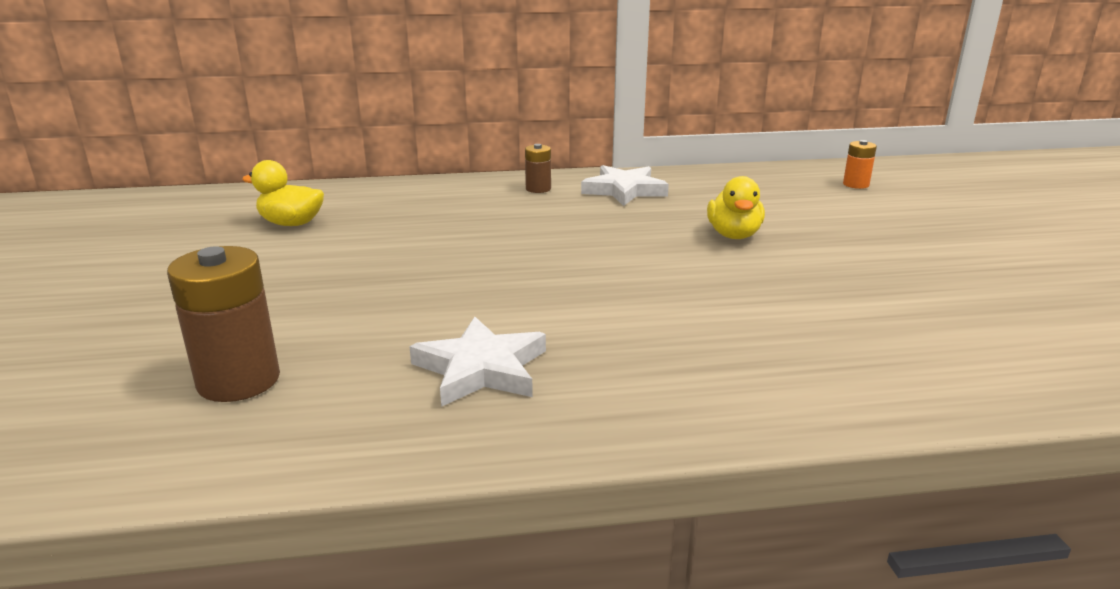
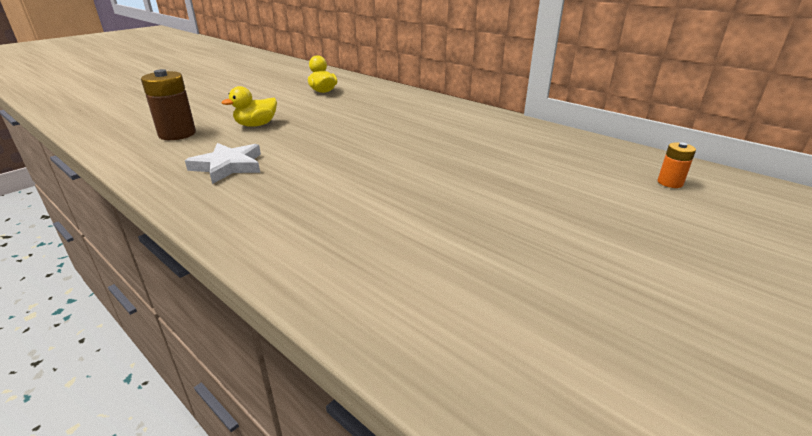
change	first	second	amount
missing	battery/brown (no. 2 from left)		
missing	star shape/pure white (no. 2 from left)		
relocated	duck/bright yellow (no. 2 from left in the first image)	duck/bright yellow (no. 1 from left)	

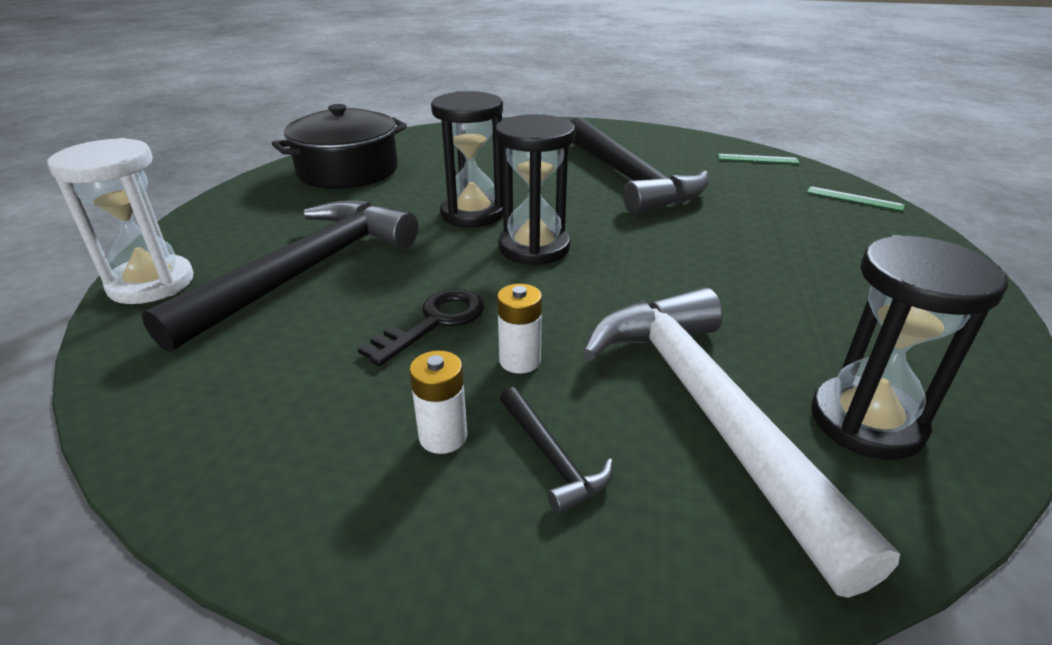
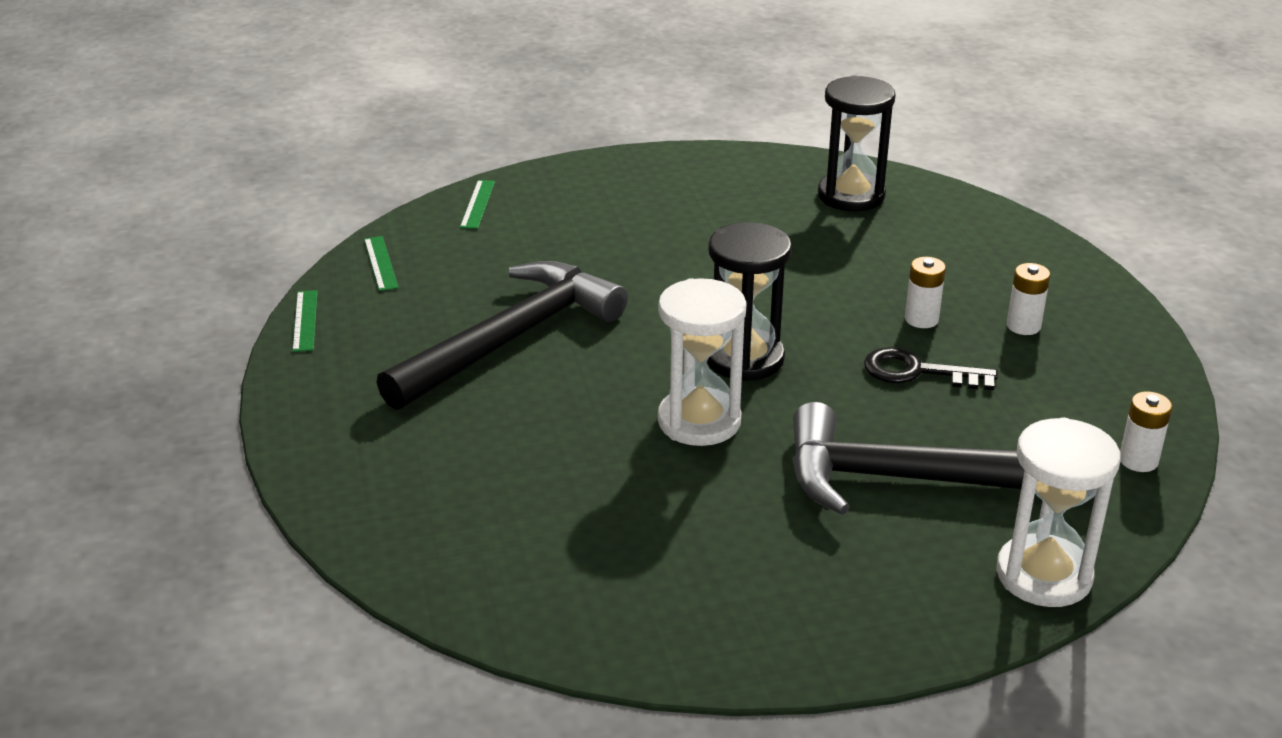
change	first	second	amount
missing	cooking pot/black		
missing	carpenter's hammer/black (no. 2 from left)		
missing	carpenter's hammer/pure white		
appeared		ruler/green (no. 1 from left)	
appeared		battery/pure white (no. 3 from left)	
colour	sandglass/black (no. 1 from left)	sandglass/pure white (no. 1 from left)	

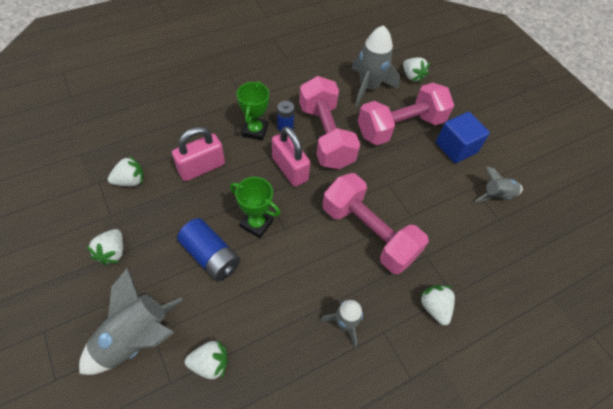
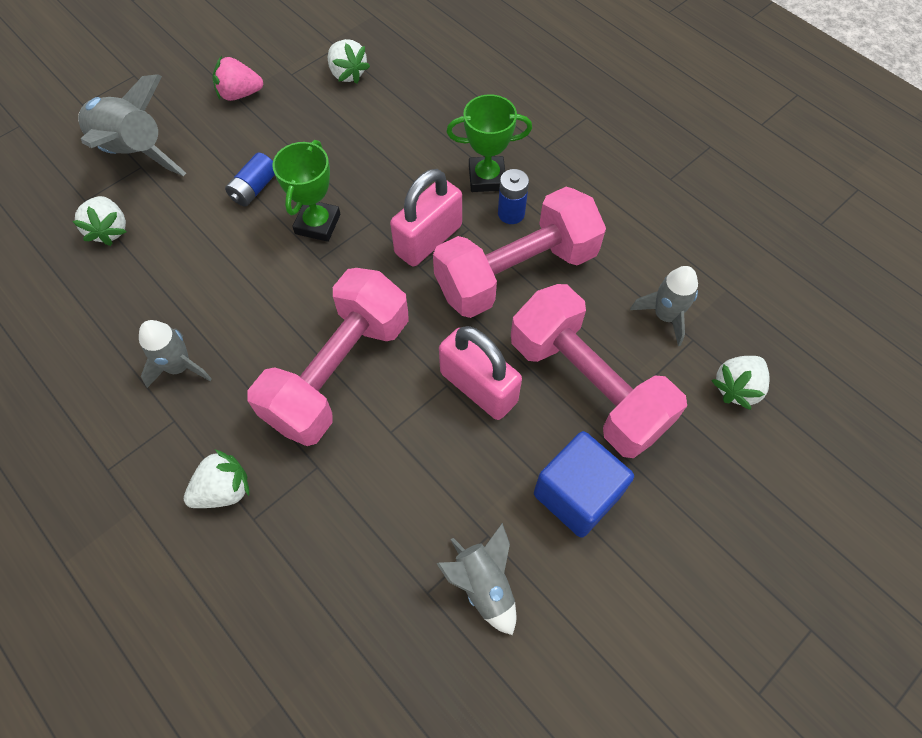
change	first	second	amount
relocated	padlock/rose-pink (no. 1 from left in the first image)	padlock/rose-pink (no. 2 from left)	
colour	strawberry/pure white (no. 1 from left)	strawberry/rose-pink	
size	battery/royal blue (no. 1 from left)		x0.61
size	rocket/ash-grey (no. 3 from left in the first image)	rocket/ash-grey (no. 4 from left)	x0.59

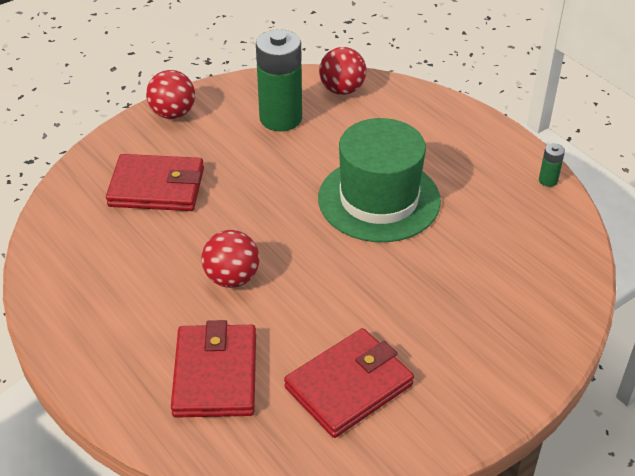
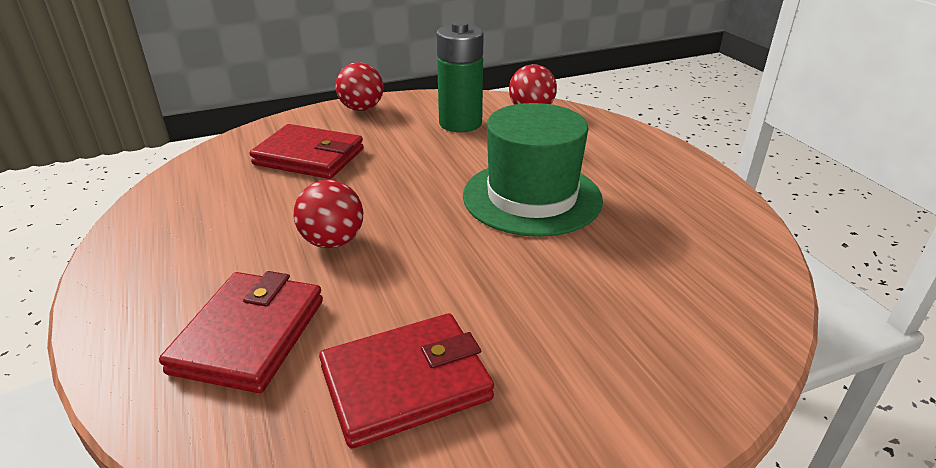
change	first	second	amount
missing	battery/green (no. 2 from left)		

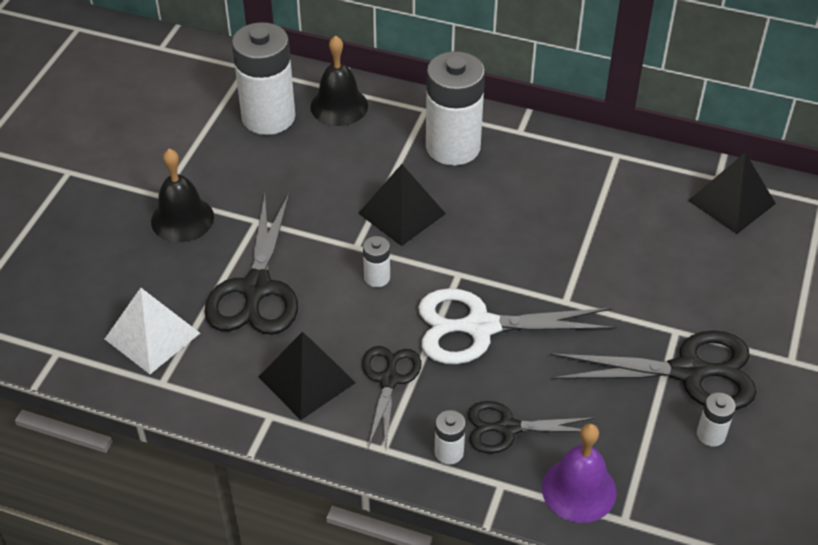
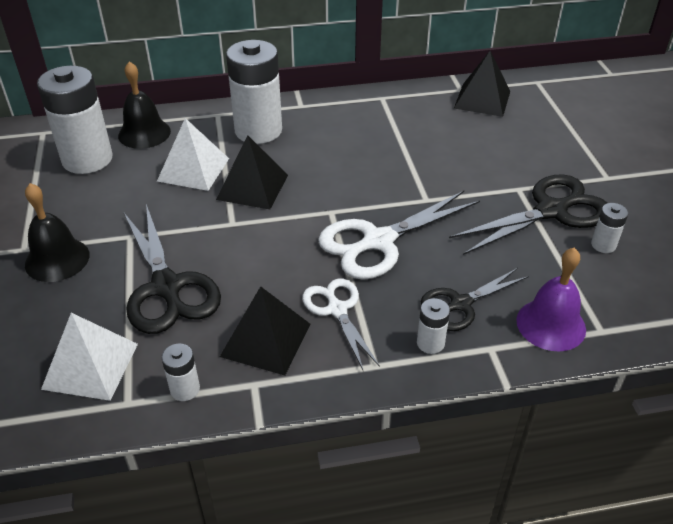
change	first	second	amount
appeared		pyramid/pure white (no. 2 from left)	
relocated	battery/pure white (no. 2 from left)		
colour	pair of scissors/black (no. 2 from left)	pair of scissors/pure white (no. 1 from left)	

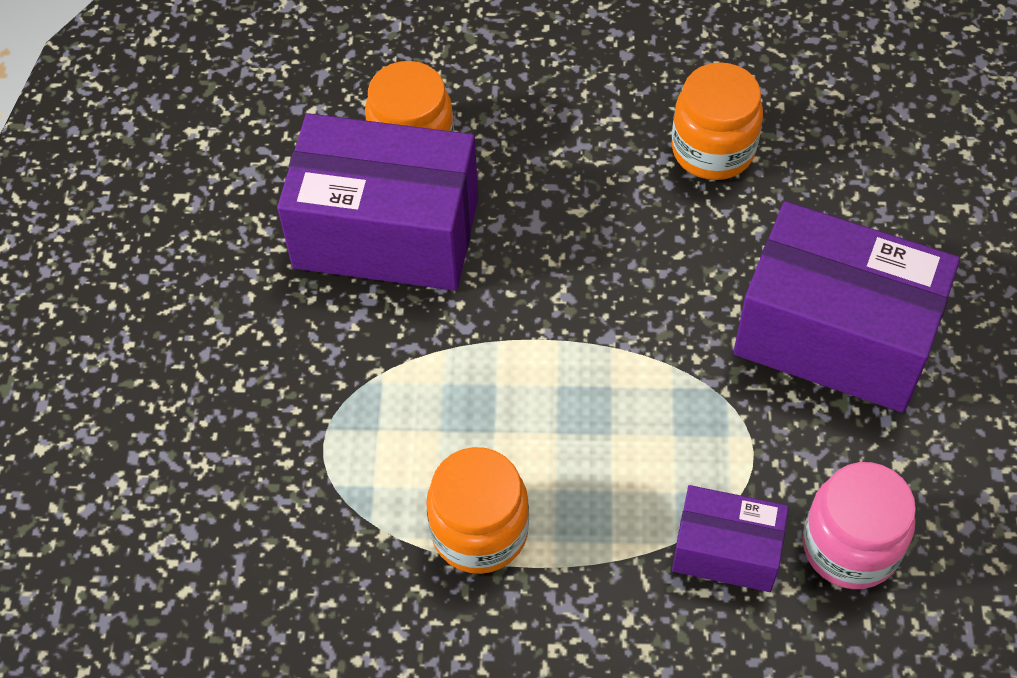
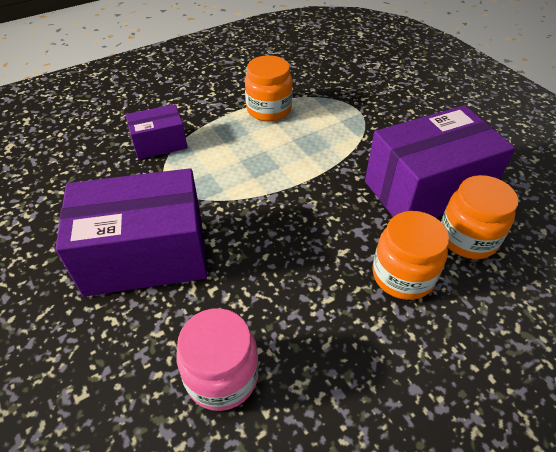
change	first	second	amount
relocated	jar/bright orange (no. 3 from left in the first image)	jar/bright orange (no. 2 from left)	
relocated	jar/rose-pink		

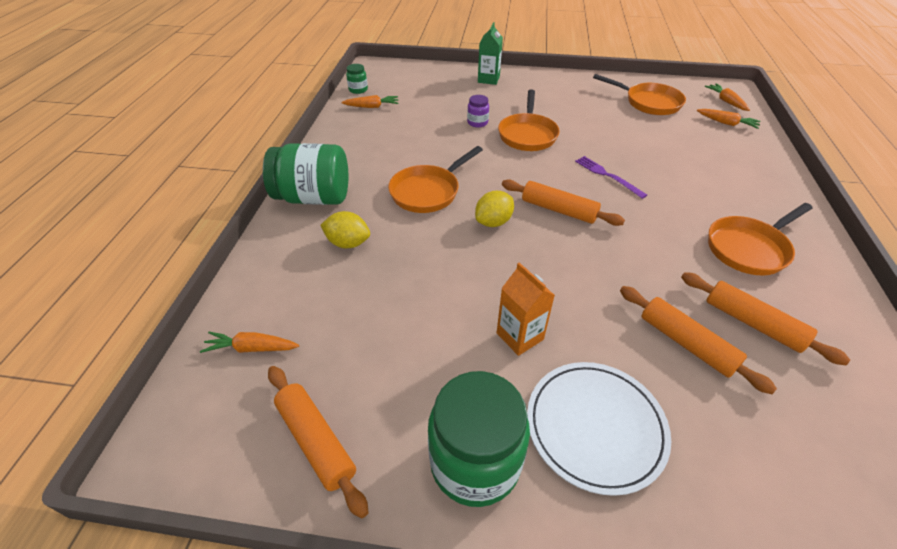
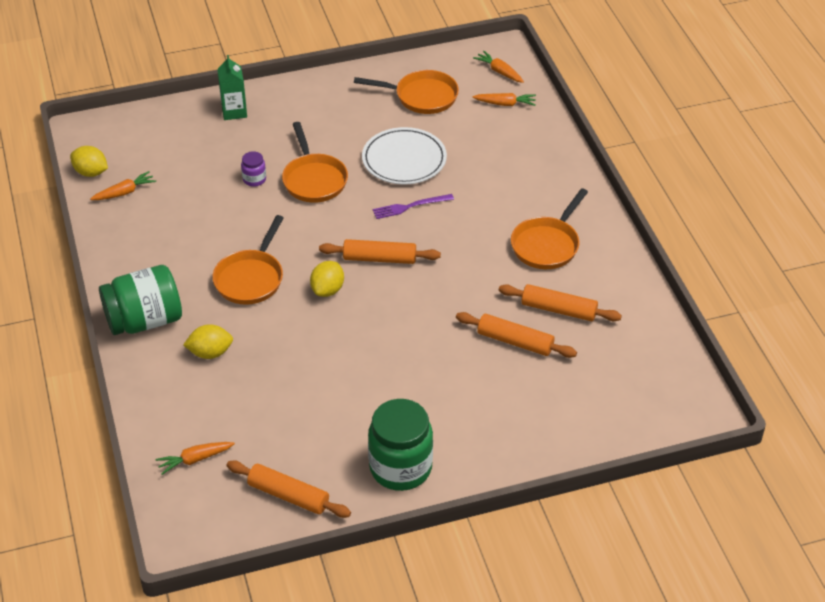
change	first	second	amount
missing	juice carton/bright orange		
relocated	plate/pure white		
exchanged	jar/green (no. 2 from left)	citrus fruit/bright yellow (no. 1 from left)	
spun	table fork/royal purple		45 degrees counterclockwise

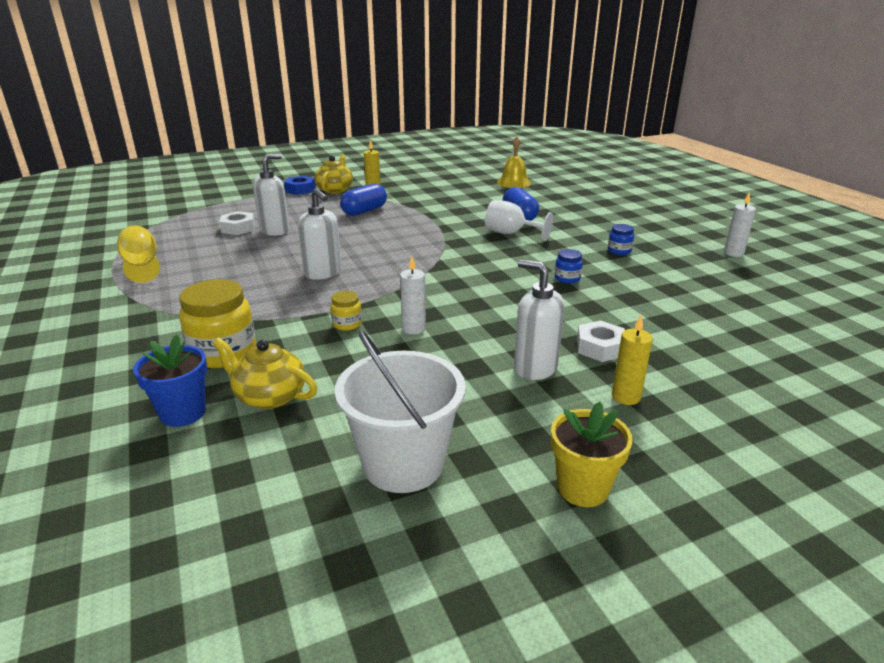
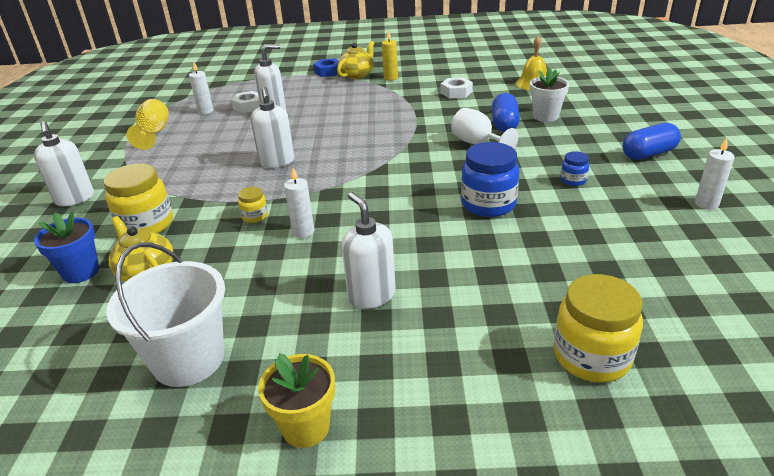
change	first	second	amount
missing	wax candle/bright yellow (no. 2 from left)		
appeared		pump bottle/pure white (no. 1 from left)	
appeared		wax candle/pure white (no. 1 from left)	
appeared		potted plant/pure white	
appeared		jar/bright yellow (no. 3 from left)	
relocated	capsule/royal blue (no. 1 from left in the first image)	capsule/royal blue (no. 2 from left)	
relocated	hexagon nut/pure white (no. 2 from left)		
size	jar/royal blue (no. 1 from left)		x2.03

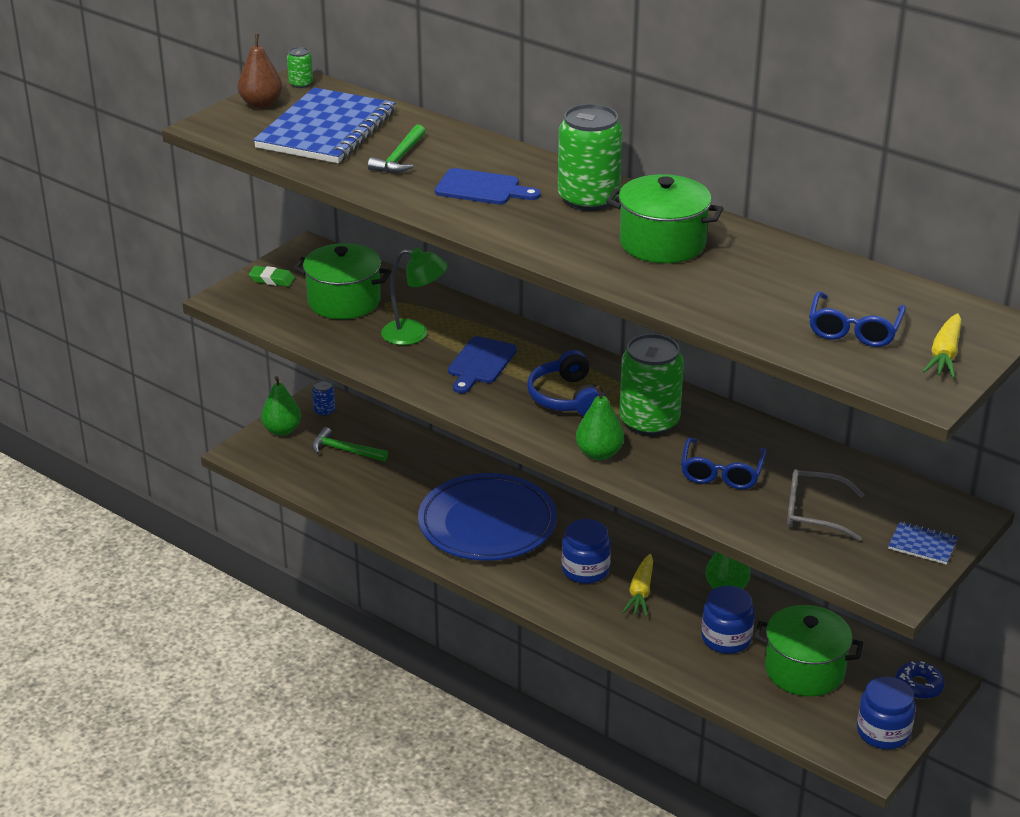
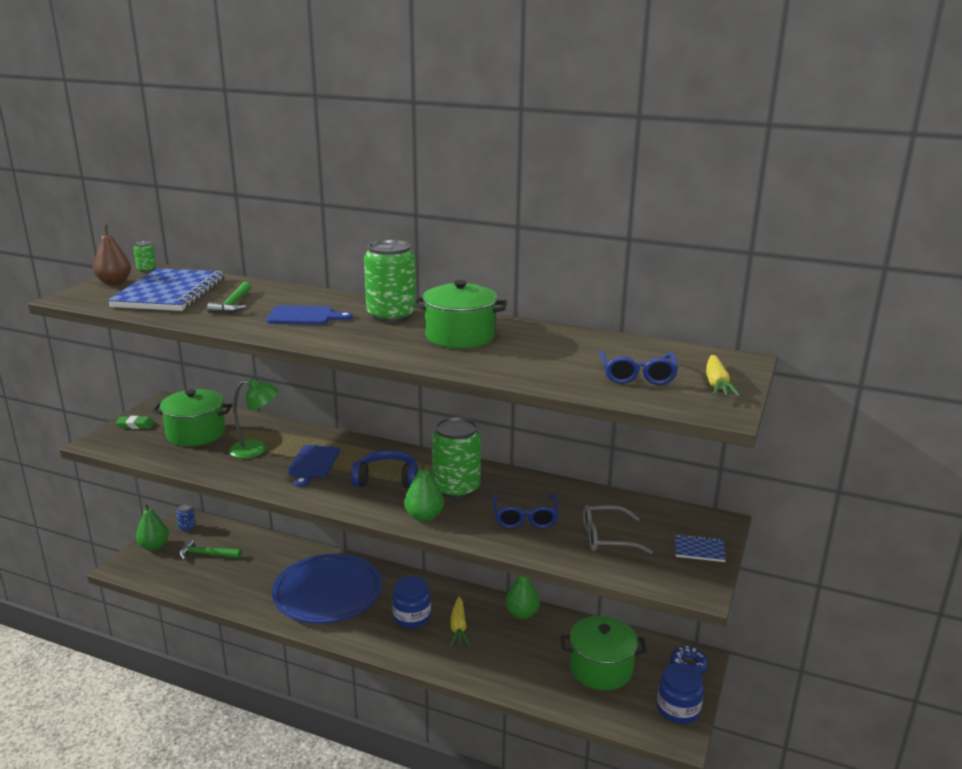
change	first	second	amount
missing	jar/royal blue (no. 2 from left)		
spun	headset/royal blue		120 degrees clockwise

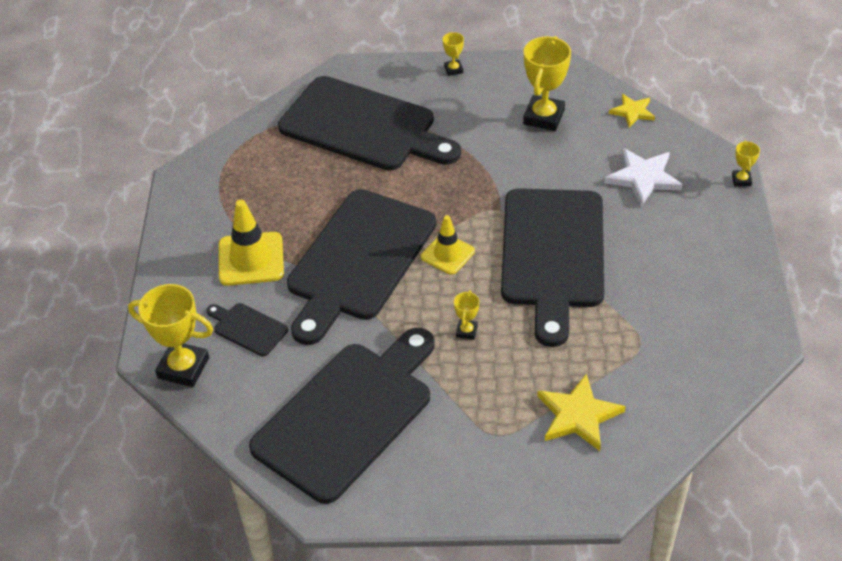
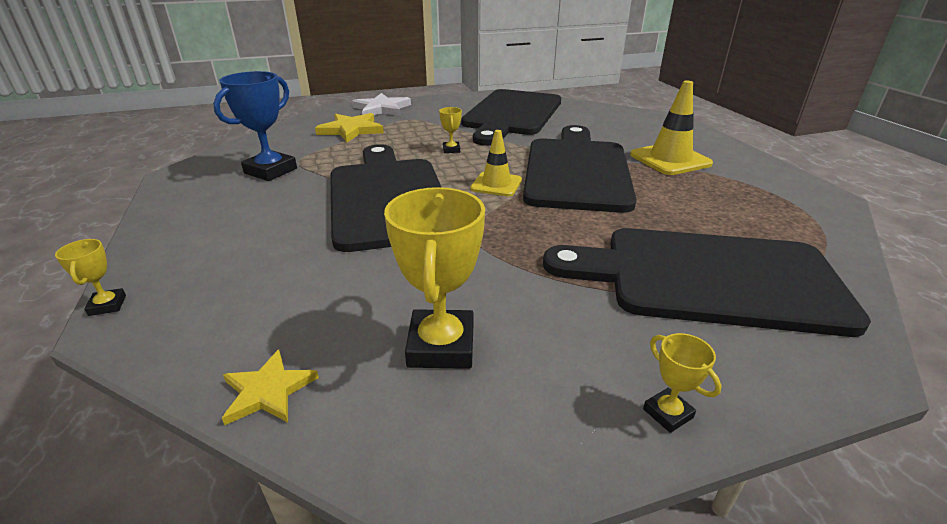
change	first	second	amount
missing	prize cup/bright yellow (no. 1 from left)		
missing	bread board/black (no. 1 from left)		
appeared		prize cup/royal blue	
relocated	star shape/pure white		

